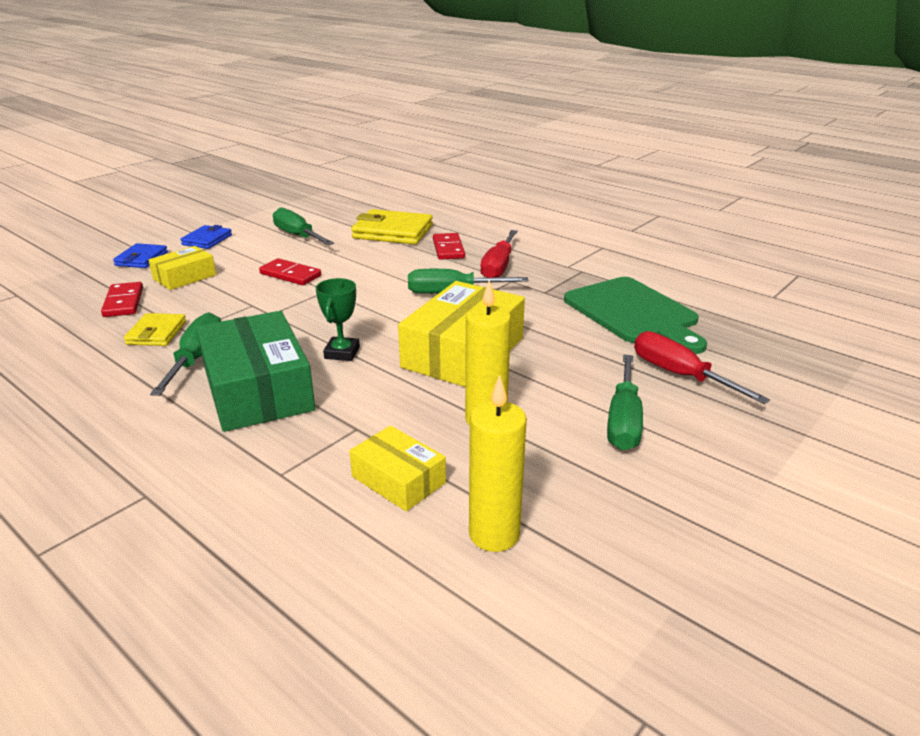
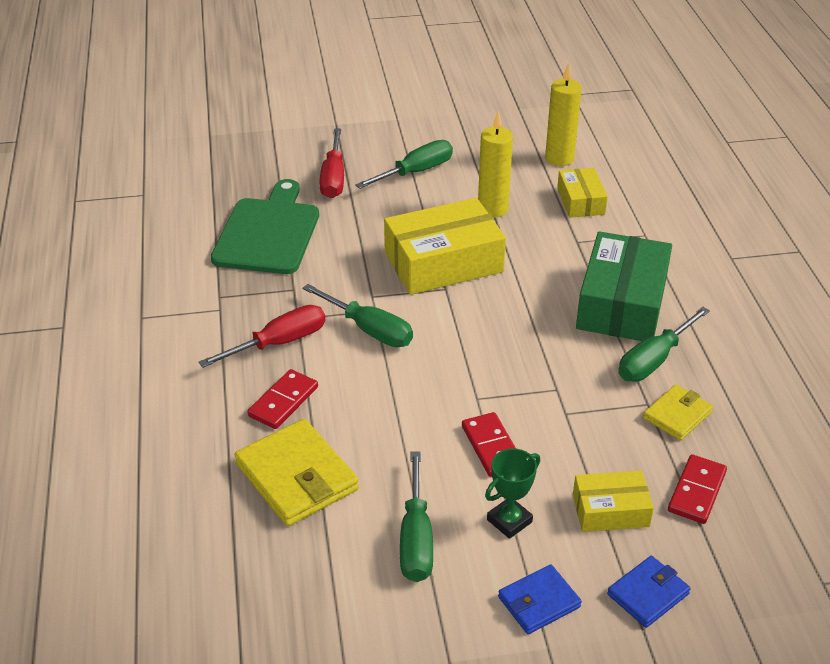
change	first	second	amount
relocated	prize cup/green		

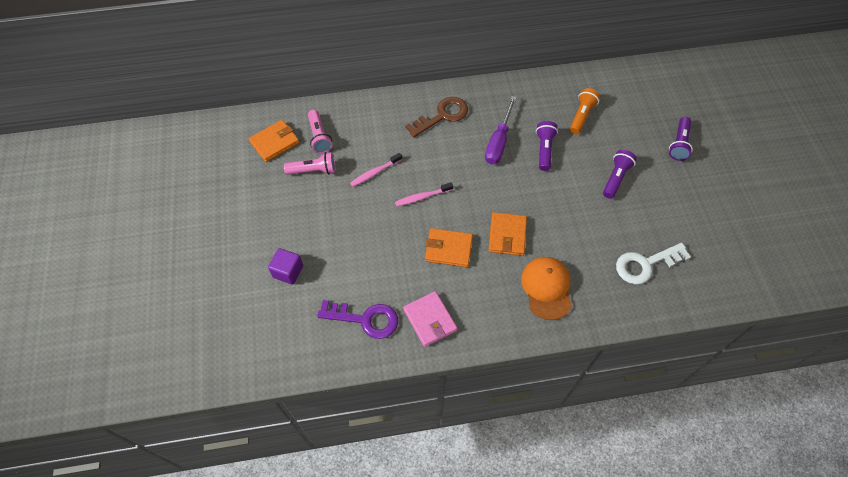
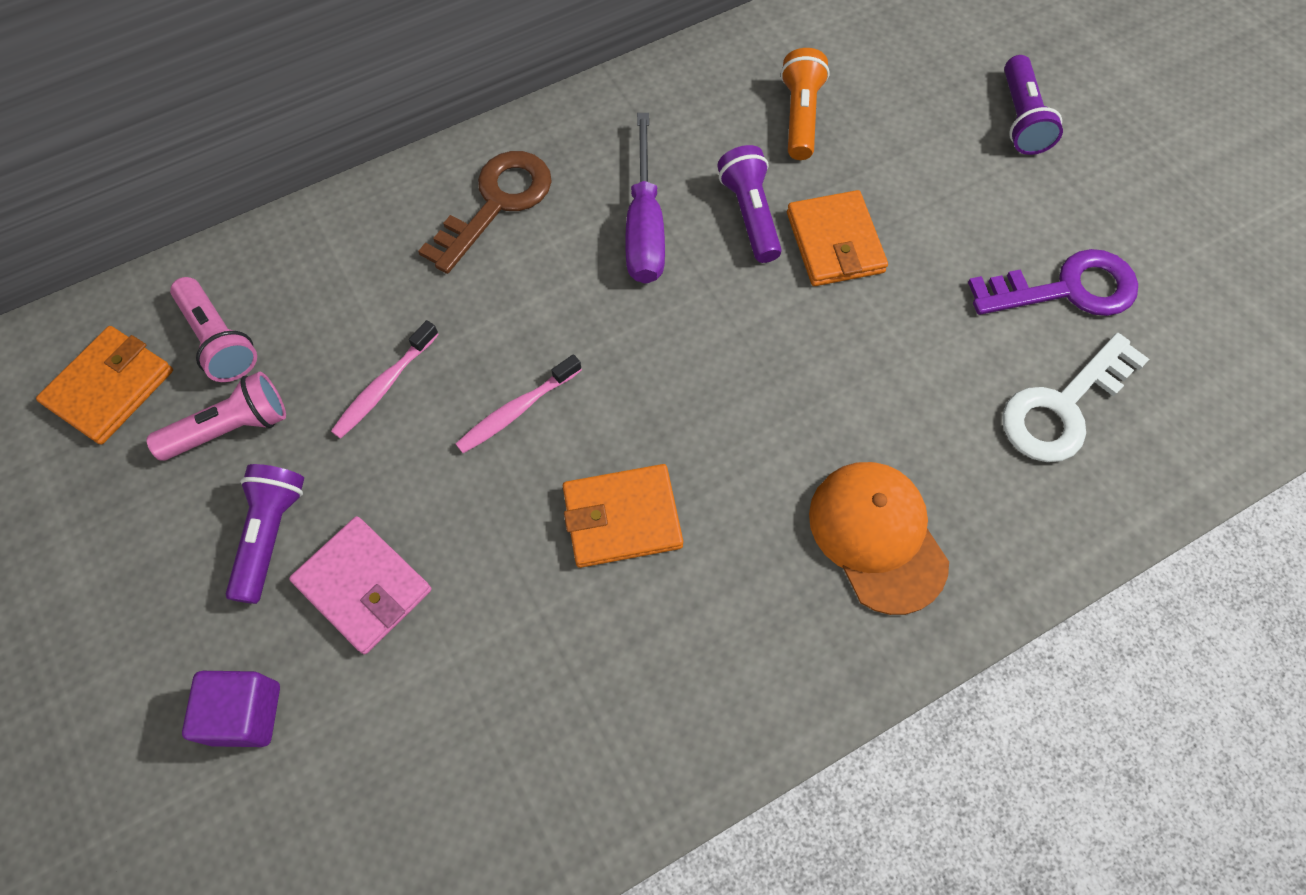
change	first	second	amount
relocated	key/royal purple		
relocated	wallet/rose-pink		
relocated	wallet/bright orange (no. 3 from left)		
relocated	flashlight/royal purple (no. 2 from left in the first image)	flashlight/royal purple (no. 1 from left)	

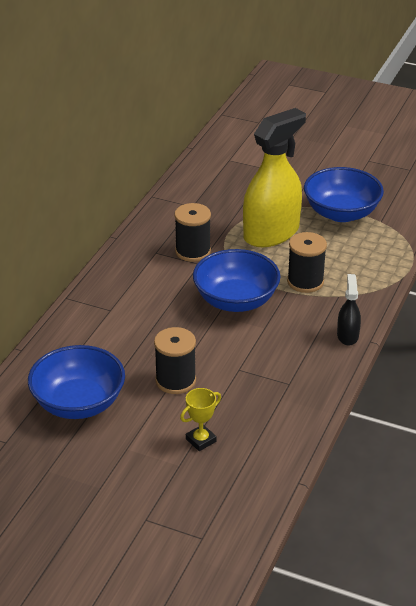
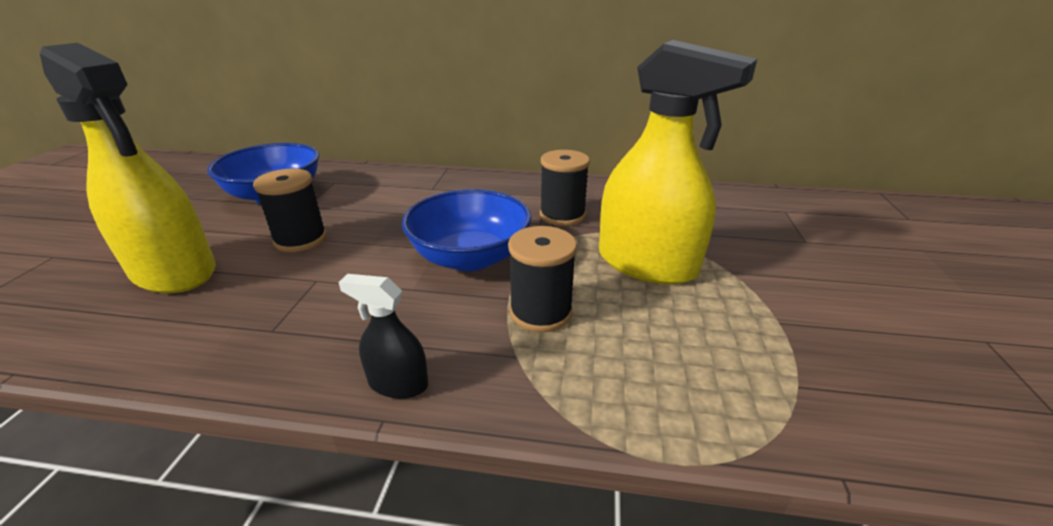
change	first	second	amount
missing	deep dish/royal blue (no. 3 from left)		
exchanged	prize cup/bright yellow	spray bottle/bright yellow (no. 1 from left)	
spun	spray bottle/black		150 degrees counterclockwise

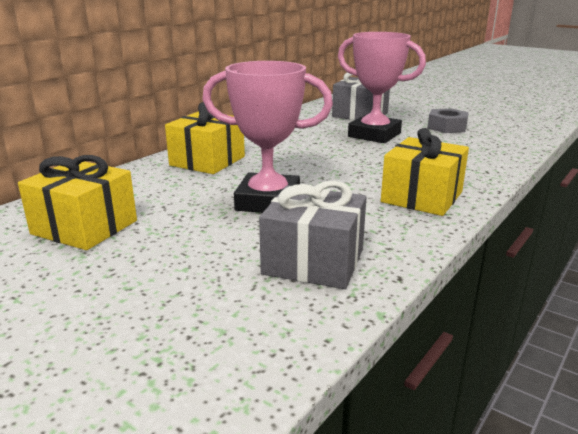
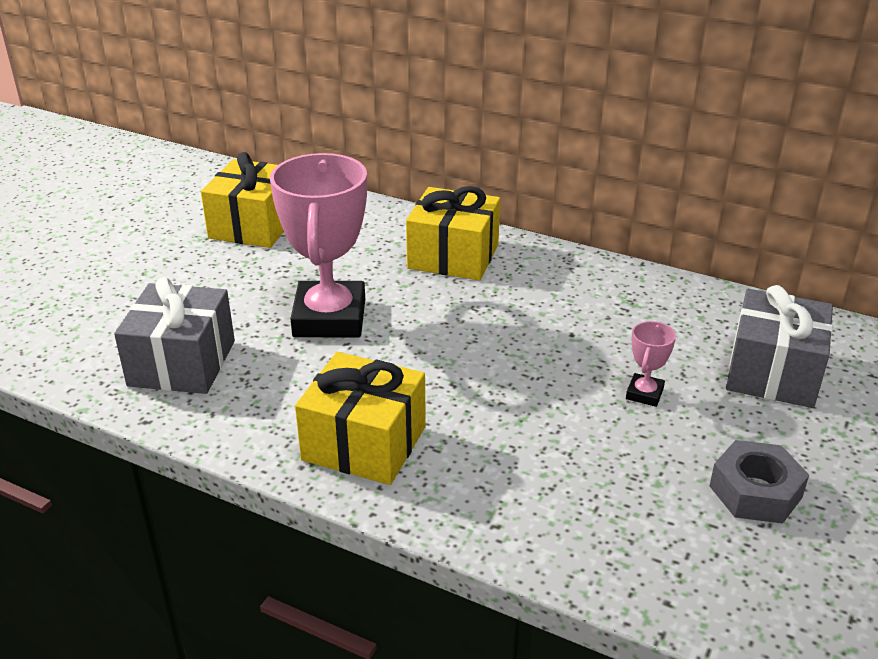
change	first	second	amount
size	prize cup/rose-pink (no. 2 from left)		x0.42

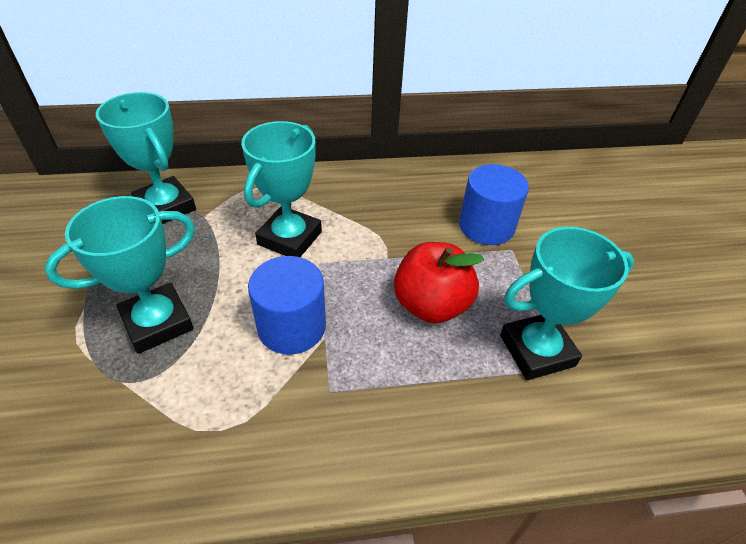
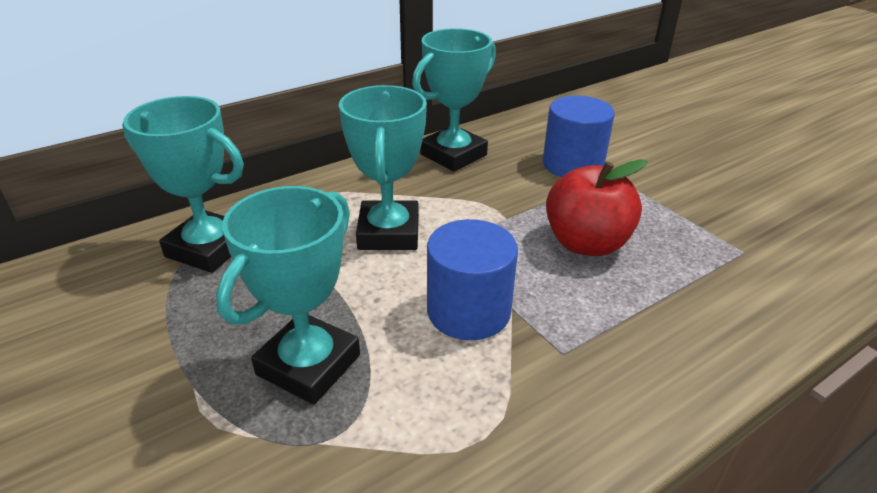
change	first	second	amount
relocated	prize cup/aqua (no. 4 from left)		

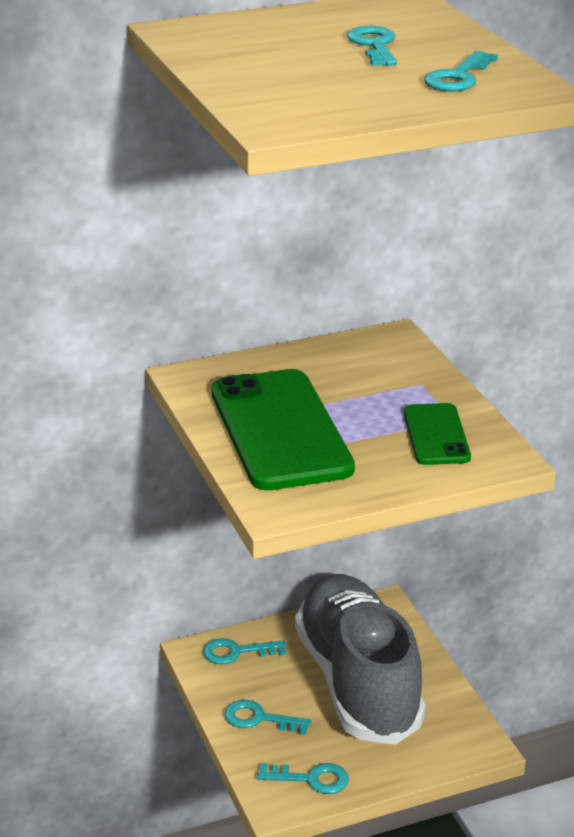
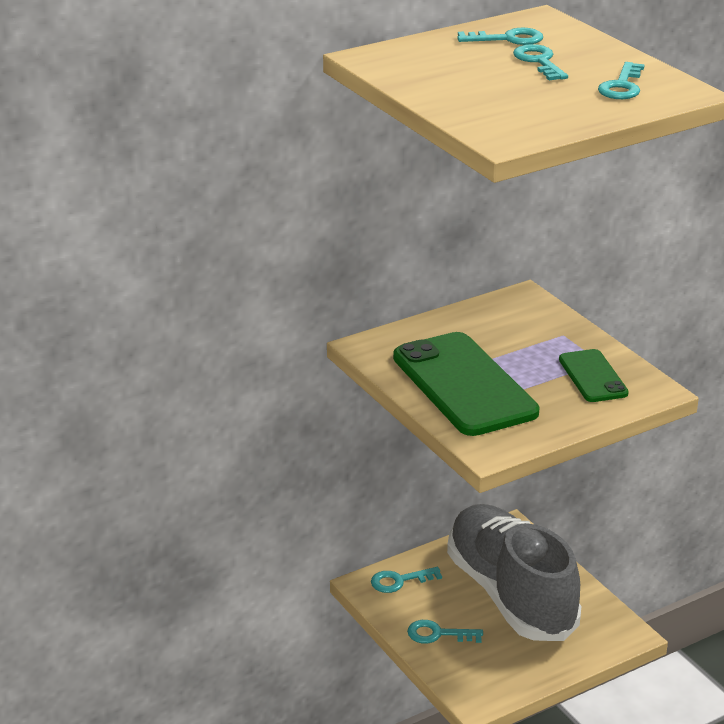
change	first	second	amount
relocated	key/aqua (no. 3 from left)		

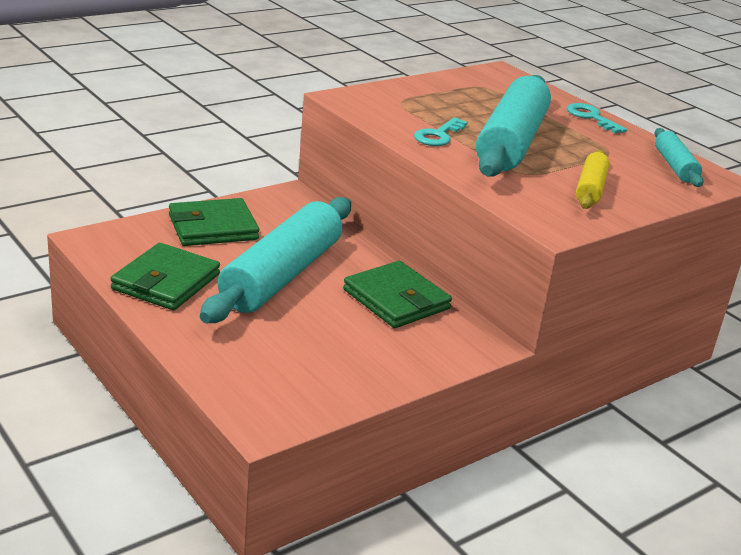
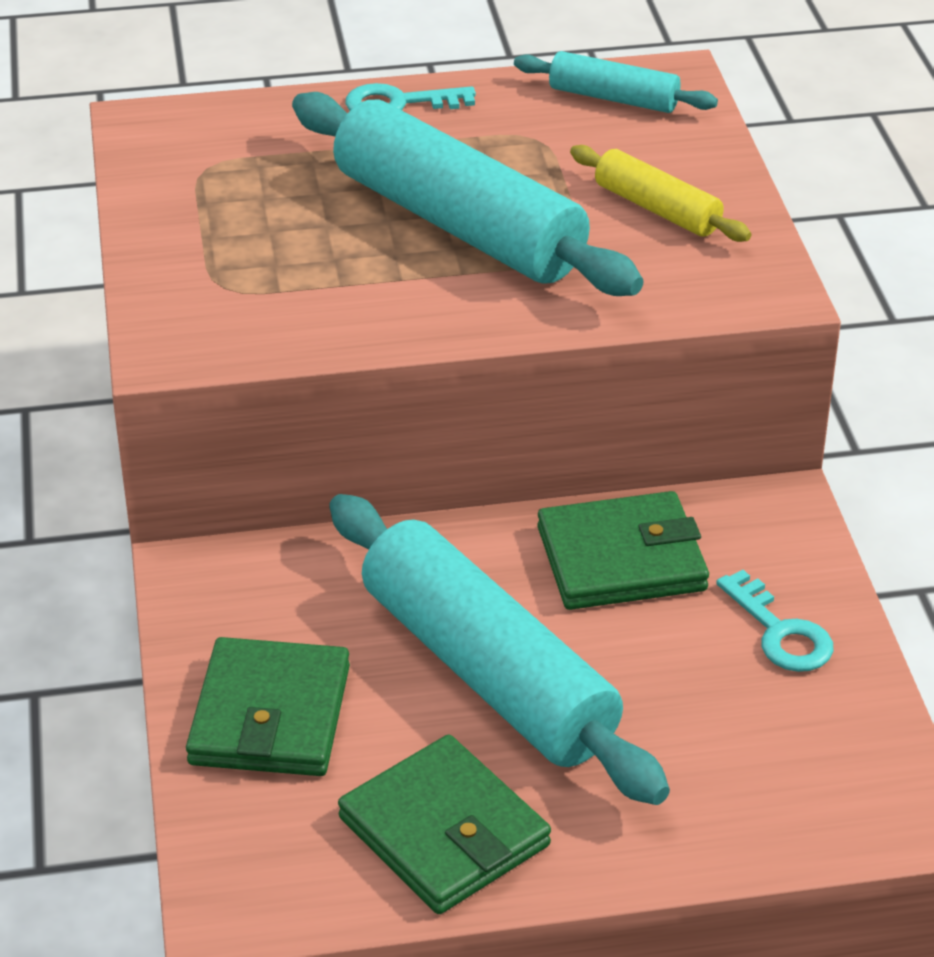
change	first	second	amount
relocated	key/aqua (no. 1 from left in the first image)	key/aqua (no. 2 from left)	

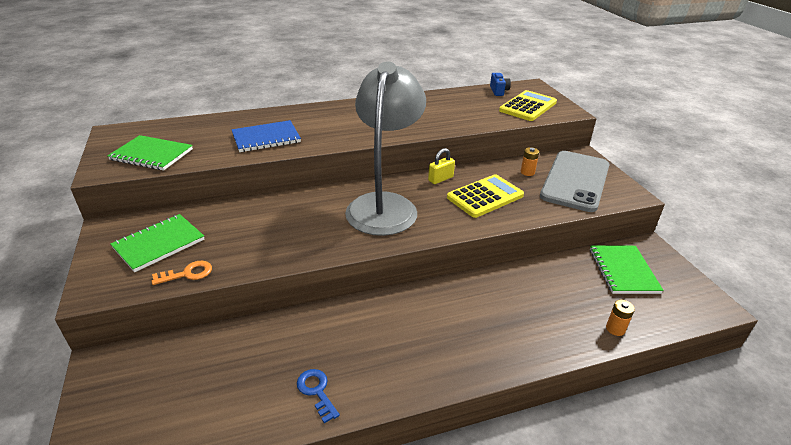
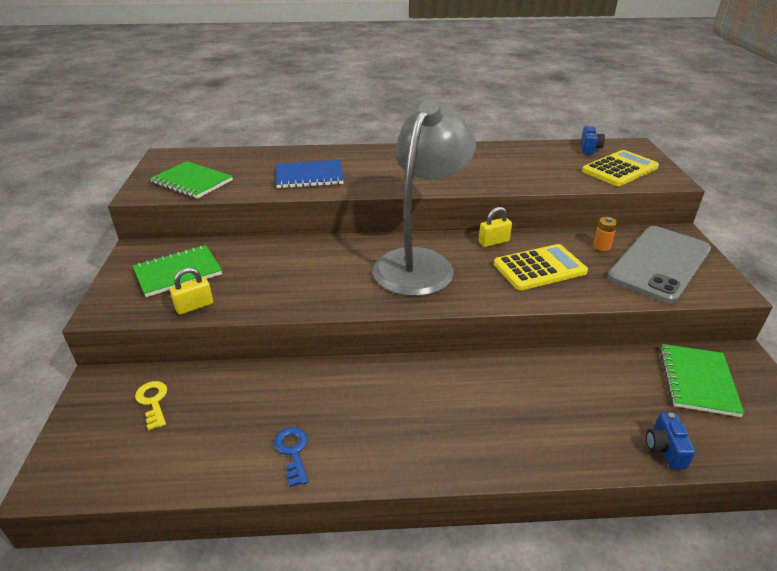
change	first	second	amount
appeared		key/bright yellow	
exchanged	key/bright orange	padlock/bright yellow (no. 1 from left)	
exchanged	battery/bright orange (no. 2 from left)	photo camera/royal blue (no. 2 from left)	

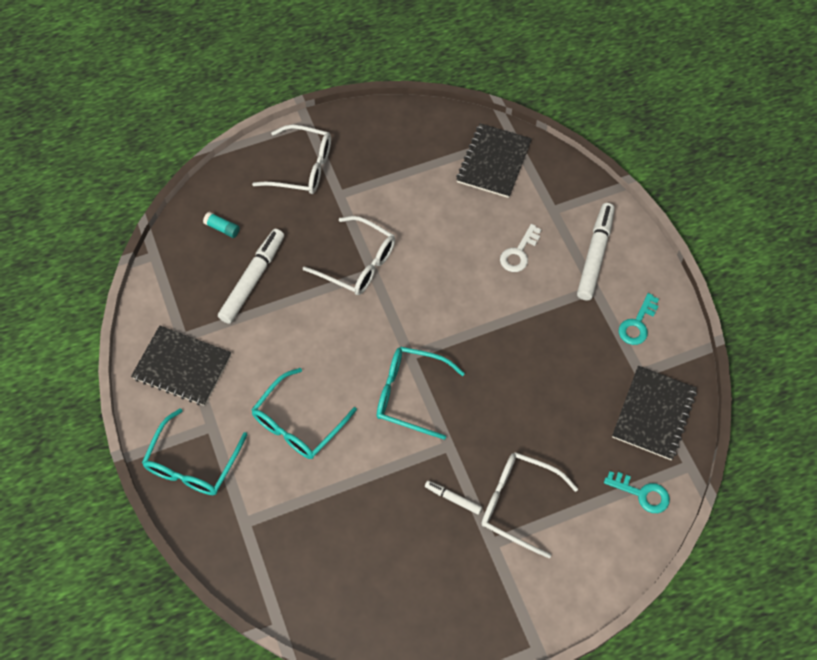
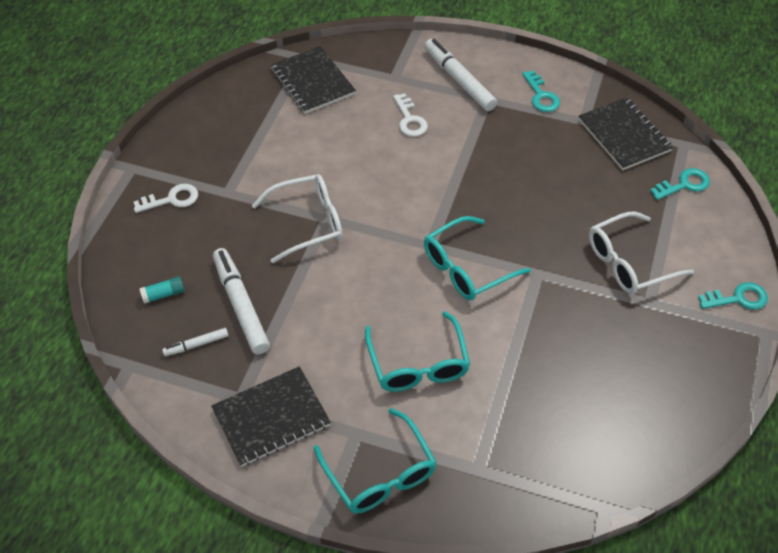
change	first	second	amount
appeared		key/aqua (no. 3 from left)	
relocated	felt pen/pure white (no. 2 from left in the first image)	felt pen/pure white (no. 1 from left)	
exchanged	glasses/pure white (no. 1 from left)	key/pure white (no. 1 from left)	

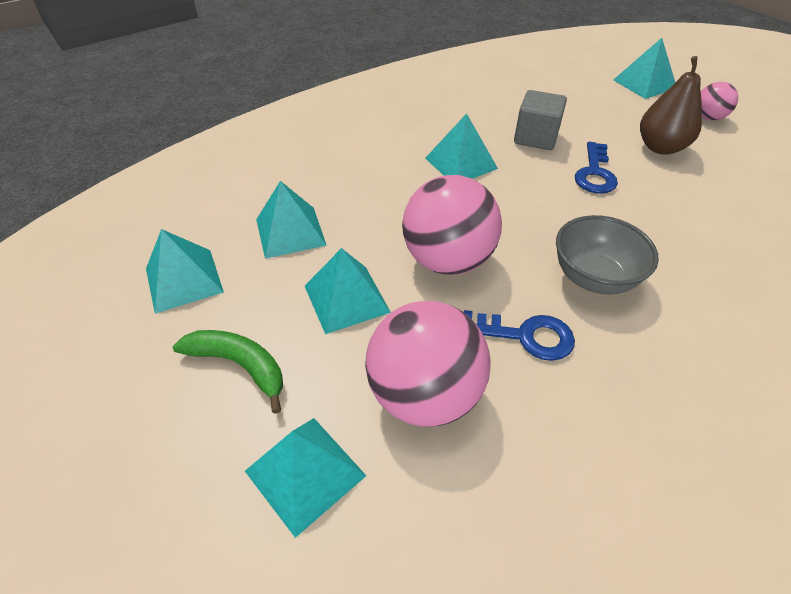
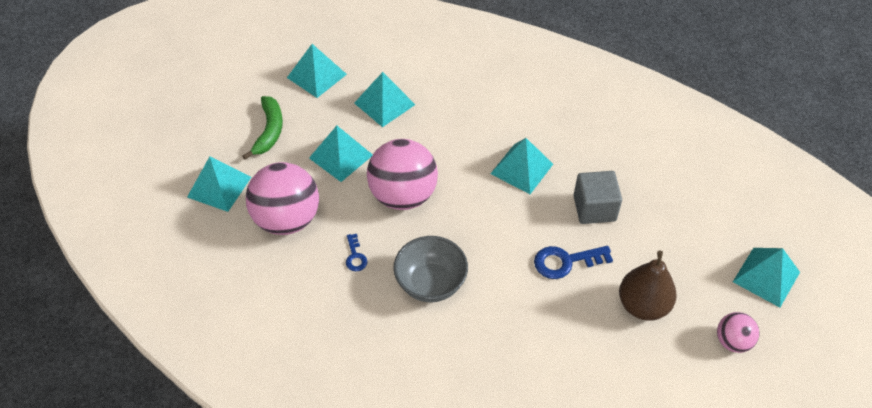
change	first	second	amount
size	key/royal blue (no. 1 from left)		x0.57

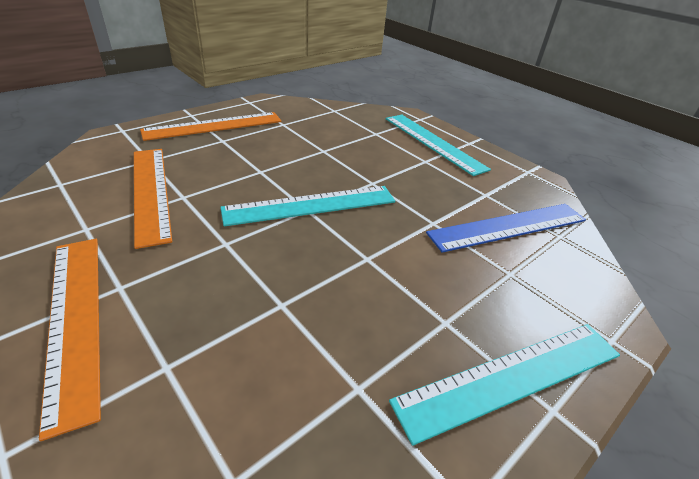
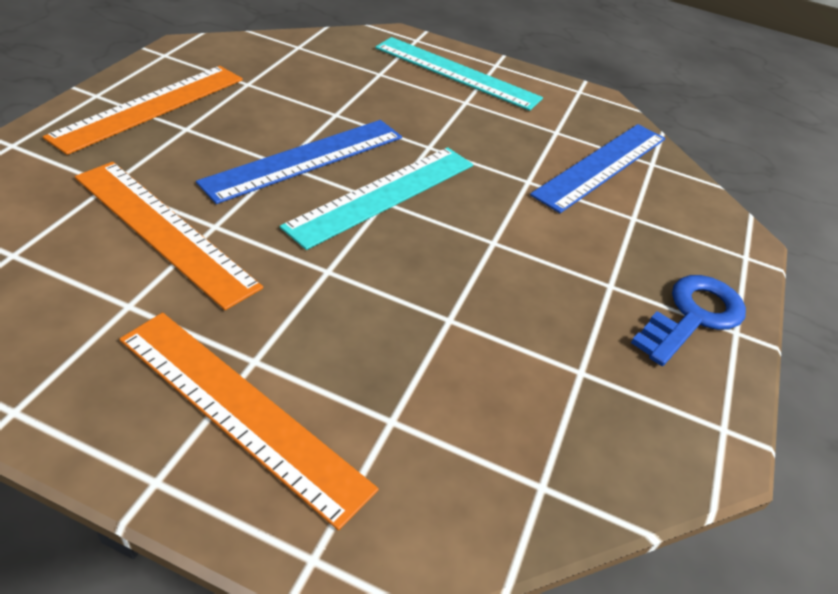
change	first	second	amount
appeared		ruler/royal blue (no. 1 from left)	
exchanged	ruler/aqua (no. 3 from left)	key/royal blue	

